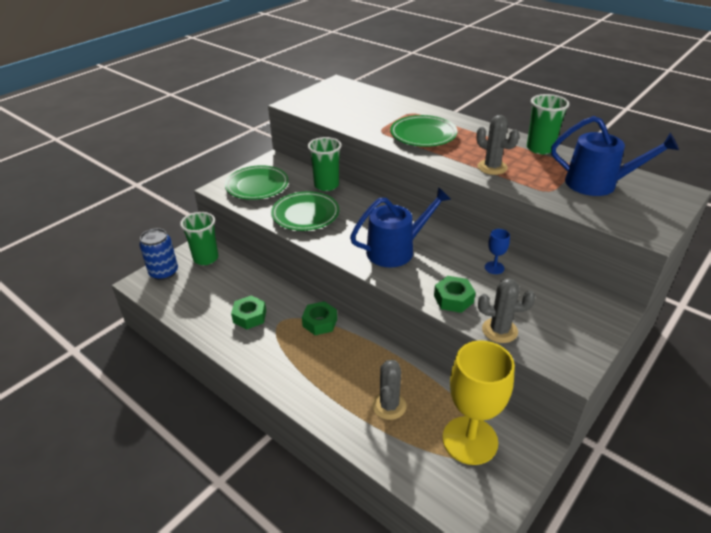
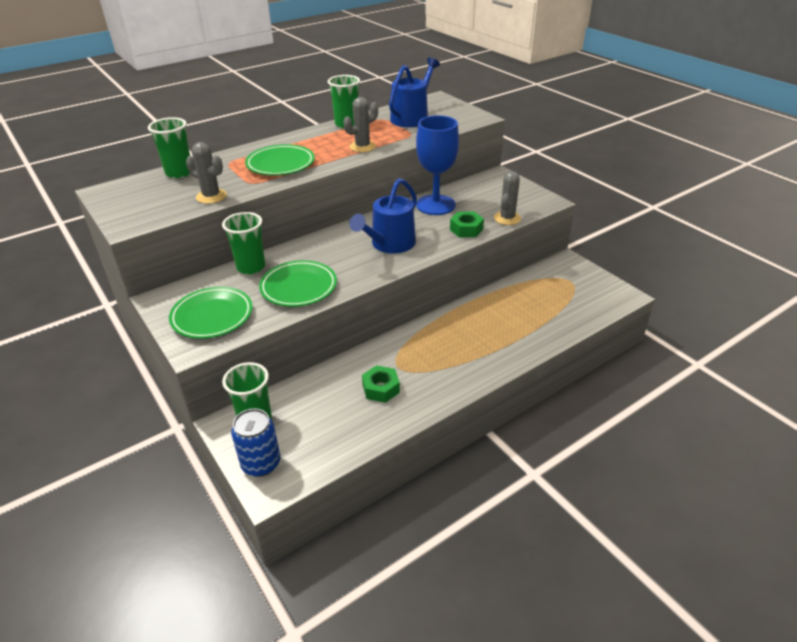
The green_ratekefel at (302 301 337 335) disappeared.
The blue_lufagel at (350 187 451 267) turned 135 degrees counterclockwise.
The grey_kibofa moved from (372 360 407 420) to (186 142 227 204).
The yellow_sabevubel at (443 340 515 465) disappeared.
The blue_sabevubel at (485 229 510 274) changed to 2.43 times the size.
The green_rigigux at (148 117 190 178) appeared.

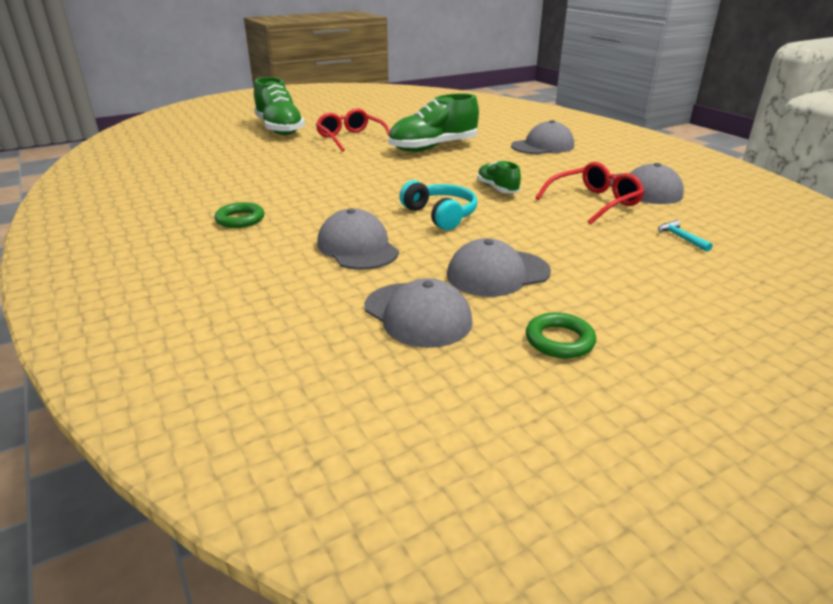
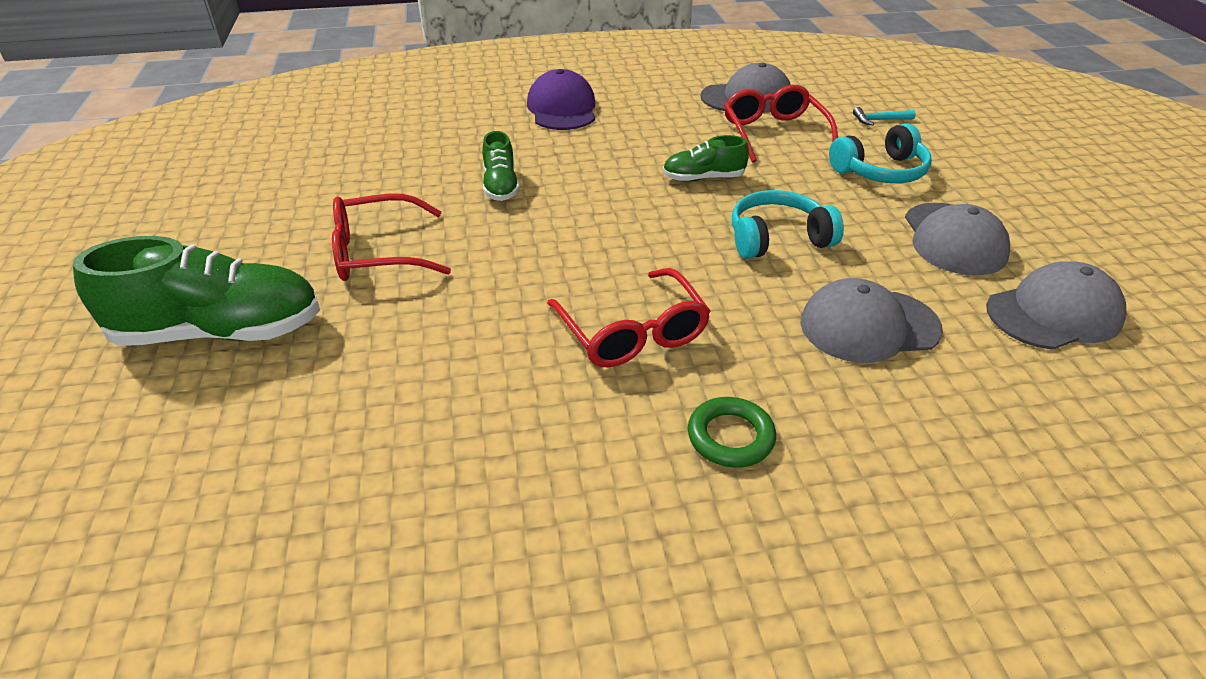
The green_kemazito at (388 93 479 152) changed to 0.52 times the size.
The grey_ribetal at (511 120 574 154) became the purple_ribetal at (527 69 595 130).
The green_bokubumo at (526 312 596 359) disappeared.
The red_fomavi at (547 268 710 367) appeared.
The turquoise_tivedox at (829 123 932 183) appeared.

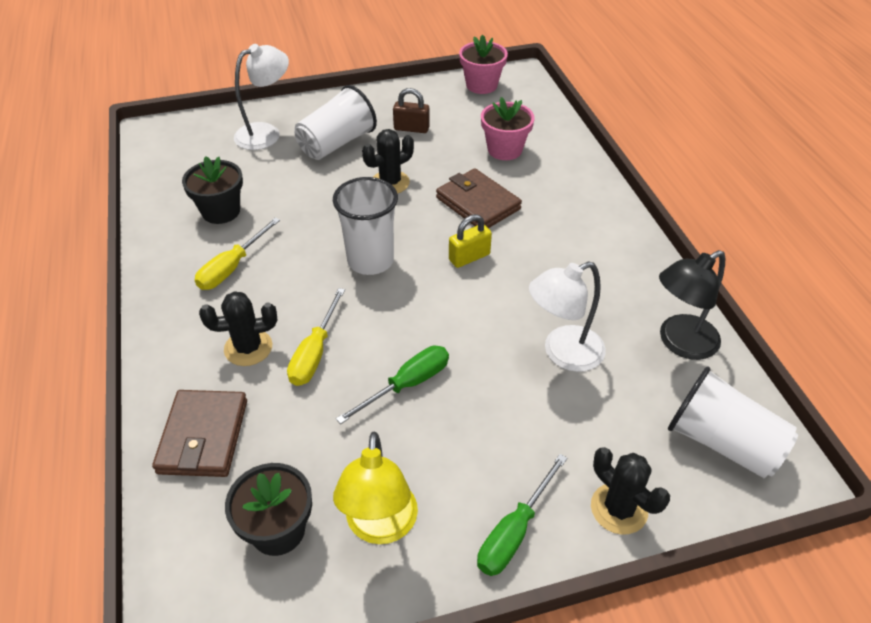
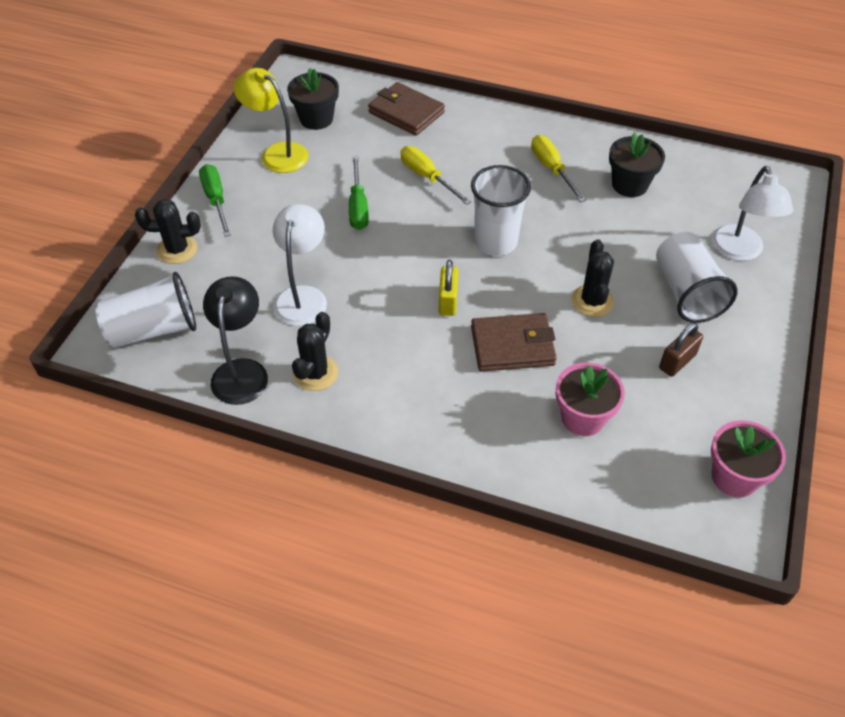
The black_kibofa moved from (199 291 277 366) to (292 312 338 391).

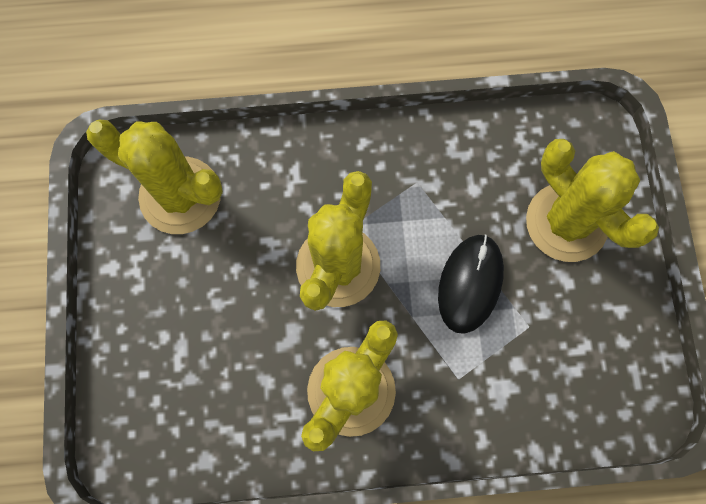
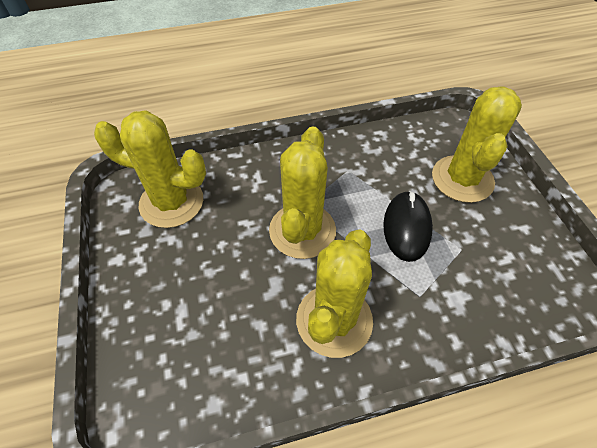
The yellow_kibofa at (526 139 659 262) turned 60 degrees clockwise.

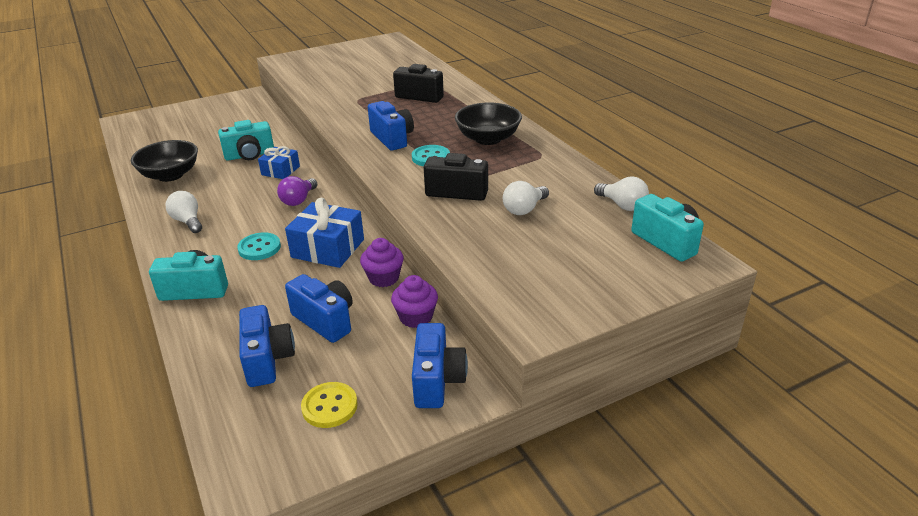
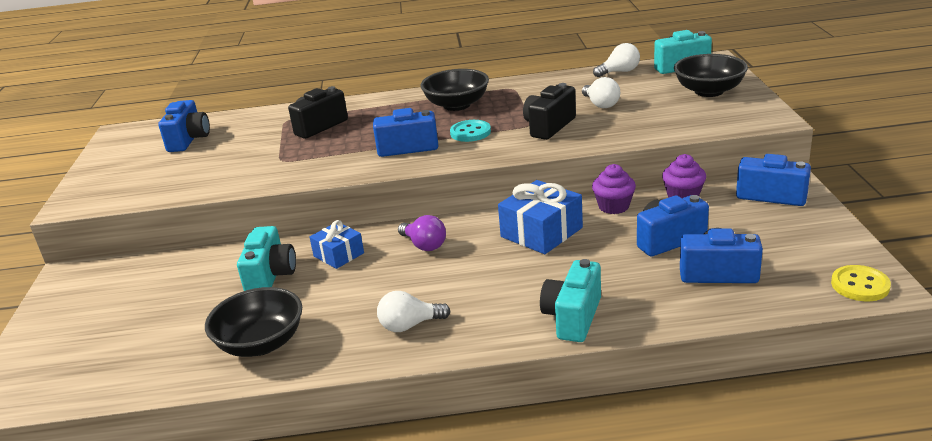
The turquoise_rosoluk at (237 232 281 260) disappeared.
The yellow_rosoluk moved from (301 382 358 428) to (831 265 891 301).
The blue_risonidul at (158 100 210 152) appeared.
The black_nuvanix at (674 54 748 97) appeared.

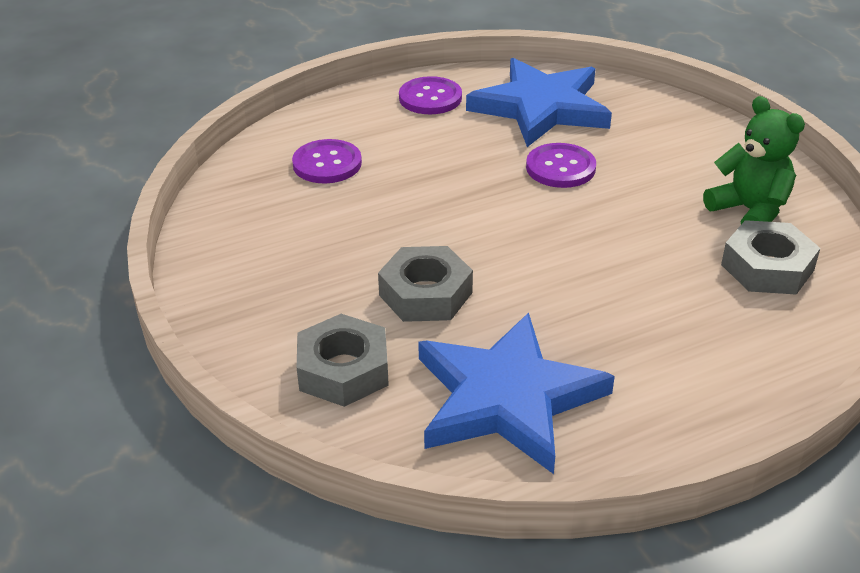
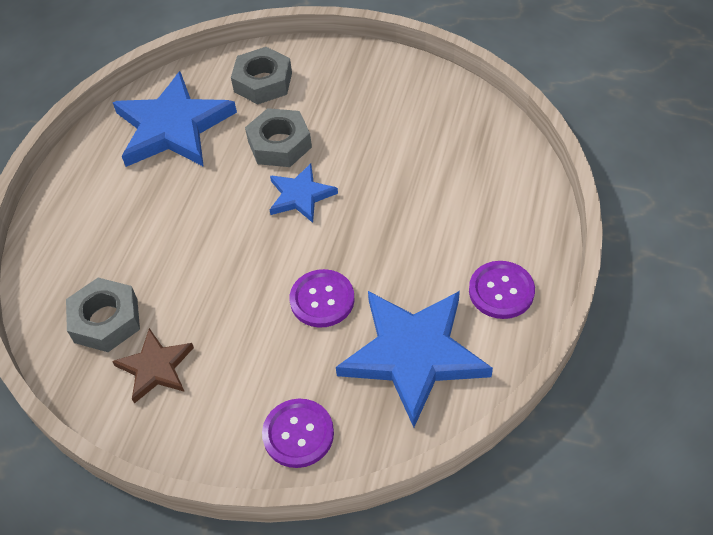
The purple_rosoluk moved from (292 139 362 183) to (262 399 334 468).
The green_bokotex at (703 96 805 224) was replaced by the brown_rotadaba at (112 328 194 404).
The blue_rotadaba at (270 163 338 223) appeared.

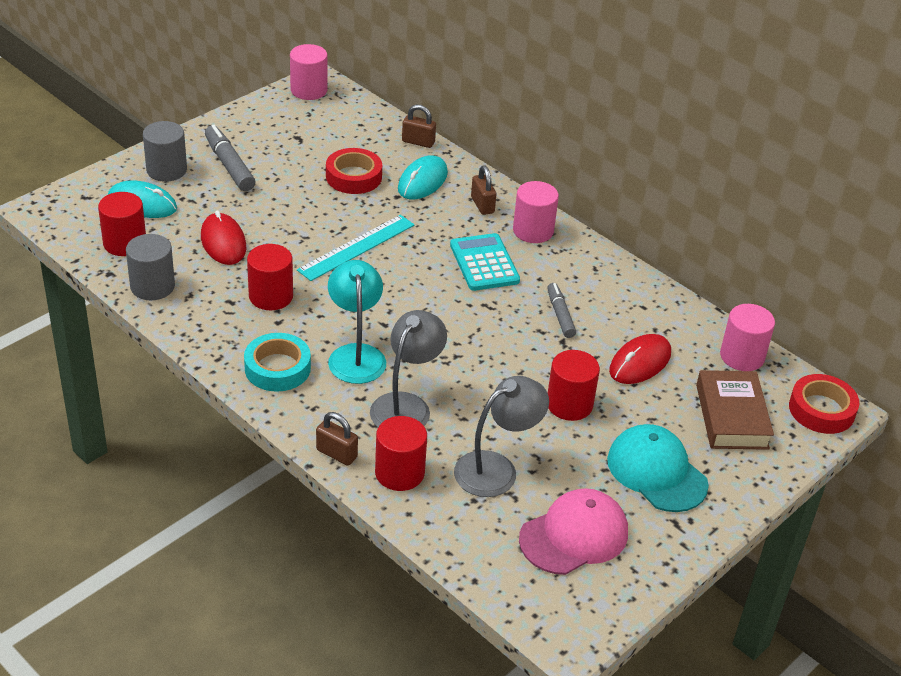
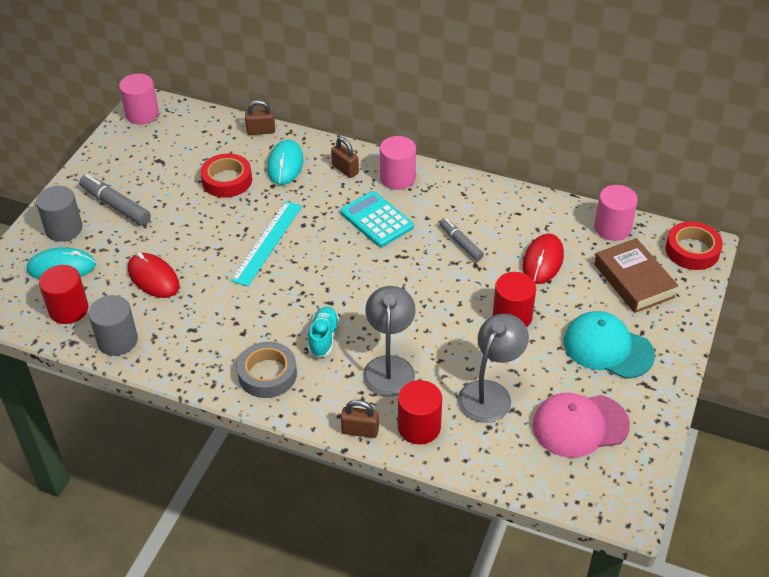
The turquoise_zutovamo at (244 333 311 392) became the grey_zutovamo at (237 342 297 398).
The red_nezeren at (247 244 293 310) disappeared.
The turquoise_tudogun at (328 260 386 384) was replaced by the turquoise_kemazito at (308 307 340 358).
The pink_ribetal at (519 488 628 575) turned 135 degrees counterclockwise.

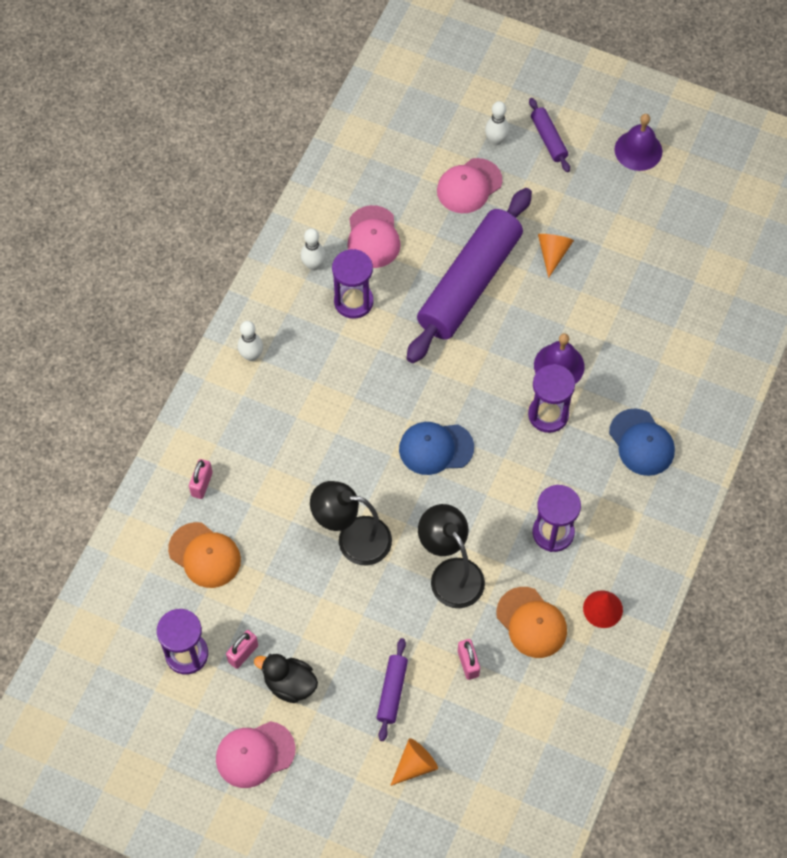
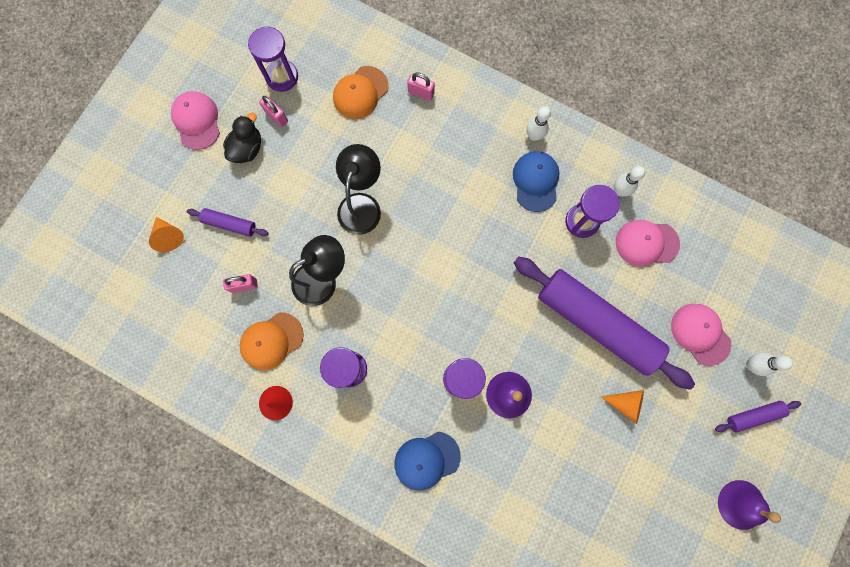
The blue_ribetal moved from (399 422 474 475) to (513 151 559 212).

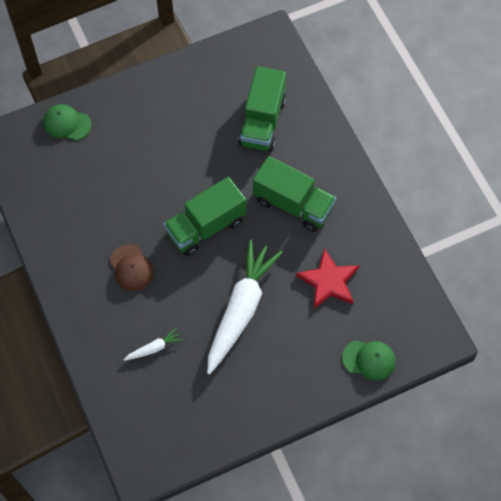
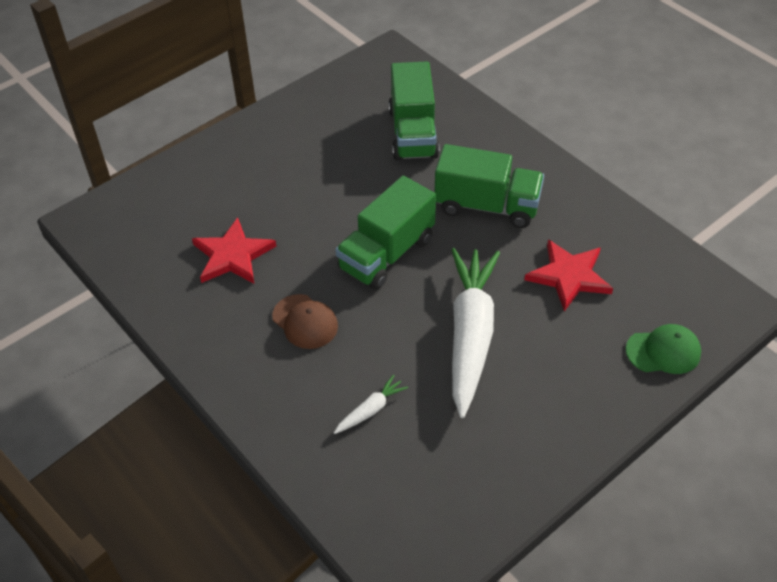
The green_ribetal at (43 104 91 140) disappeared.
The red_rotadaba at (192 217 276 284) appeared.

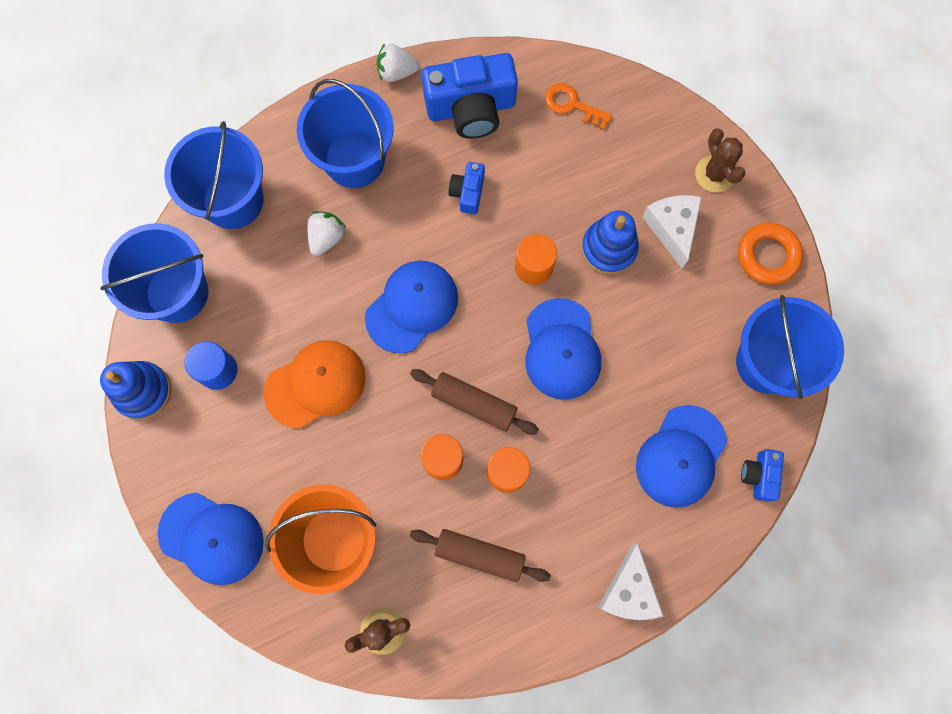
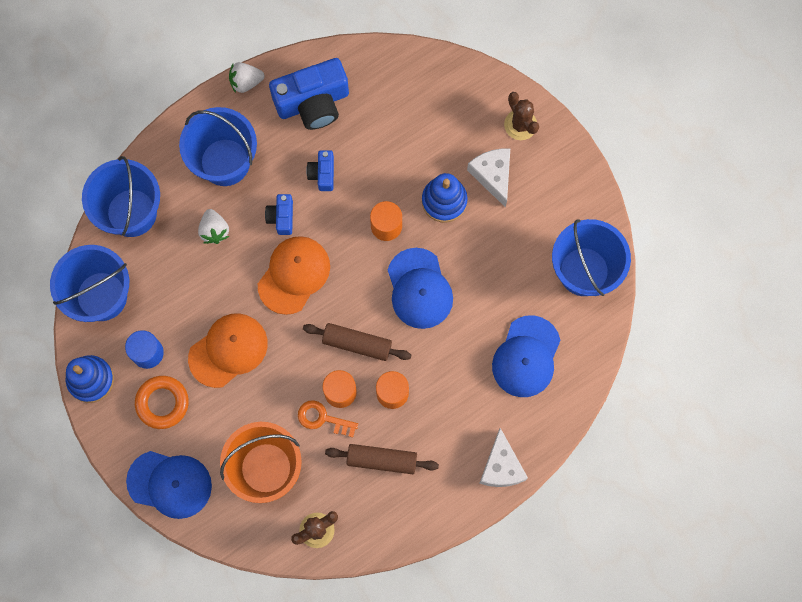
The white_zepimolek at (307 211 346 256) turned 150 degrees clockwise.
The blue_ribetal at (365 261 458 353) became the orange_ribetal at (258 236 330 315).
The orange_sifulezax moved from (545 83 612 130) to (298 400 358 437).
The orange_bokubumo moved from (738 223 803 285) to (135 376 189 429).
The blue_risonidul moved from (741 449 784 502) to (265 194 293 235).

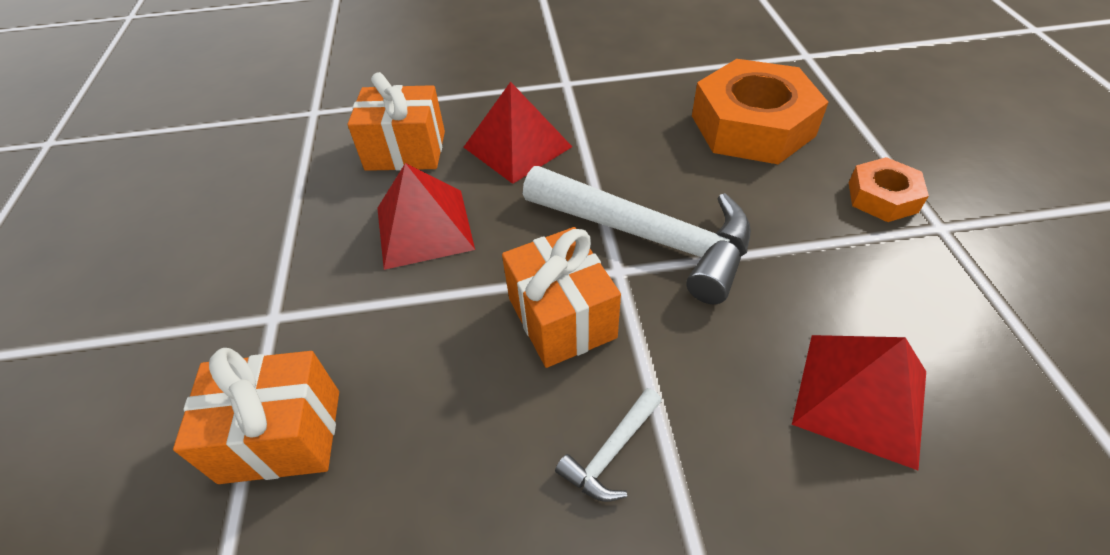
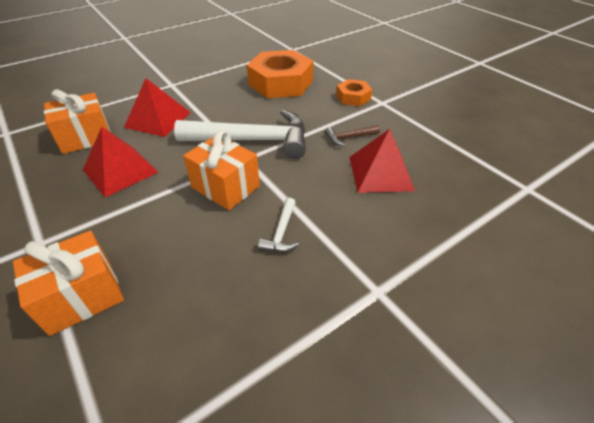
The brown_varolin at (325 125 380 146) appeared.

